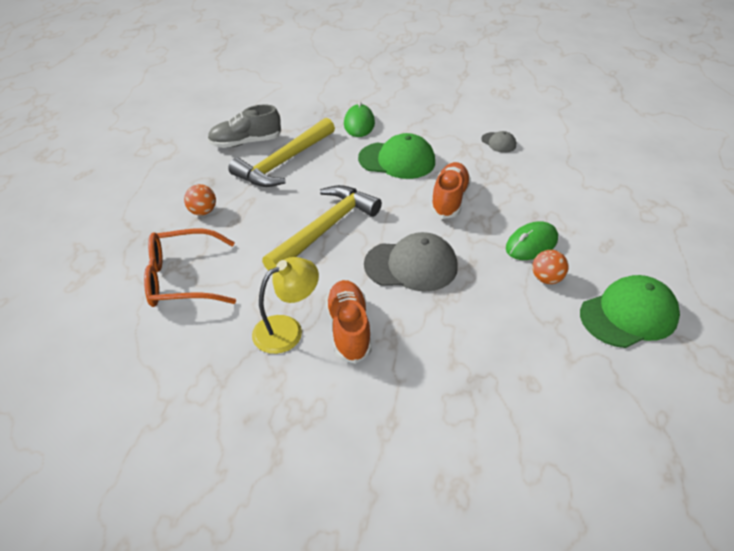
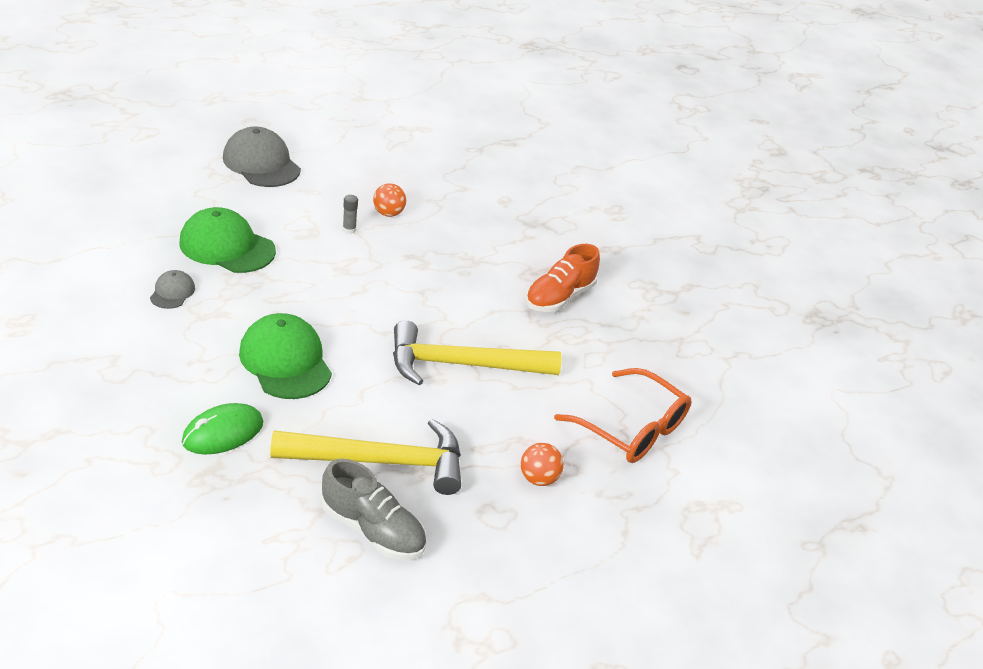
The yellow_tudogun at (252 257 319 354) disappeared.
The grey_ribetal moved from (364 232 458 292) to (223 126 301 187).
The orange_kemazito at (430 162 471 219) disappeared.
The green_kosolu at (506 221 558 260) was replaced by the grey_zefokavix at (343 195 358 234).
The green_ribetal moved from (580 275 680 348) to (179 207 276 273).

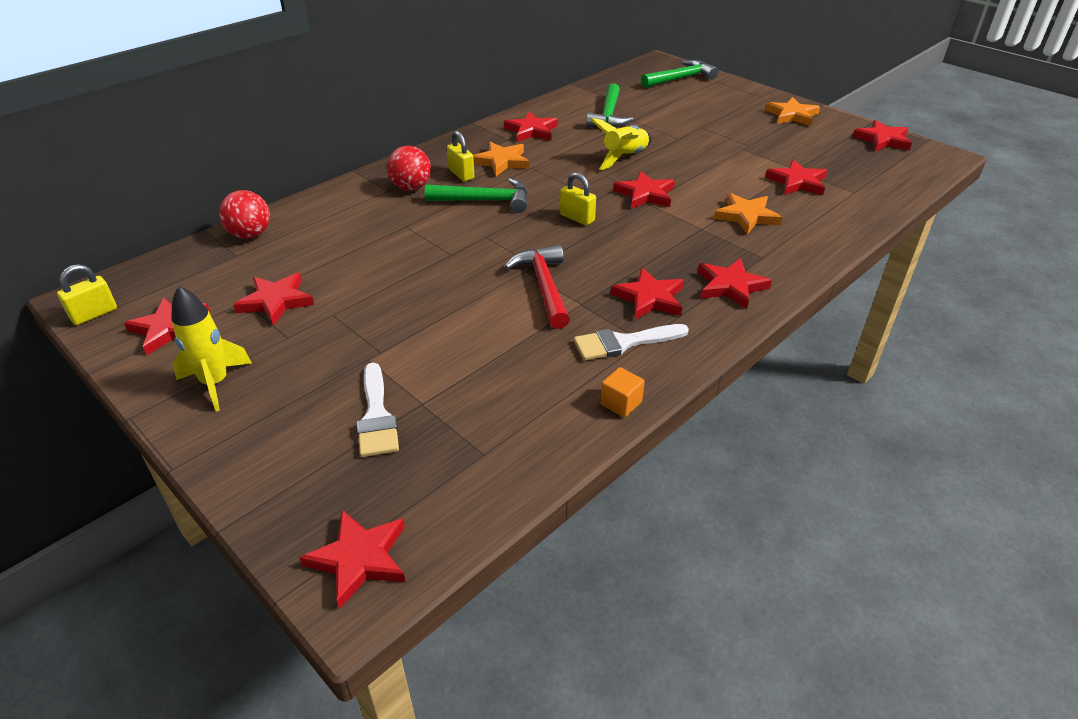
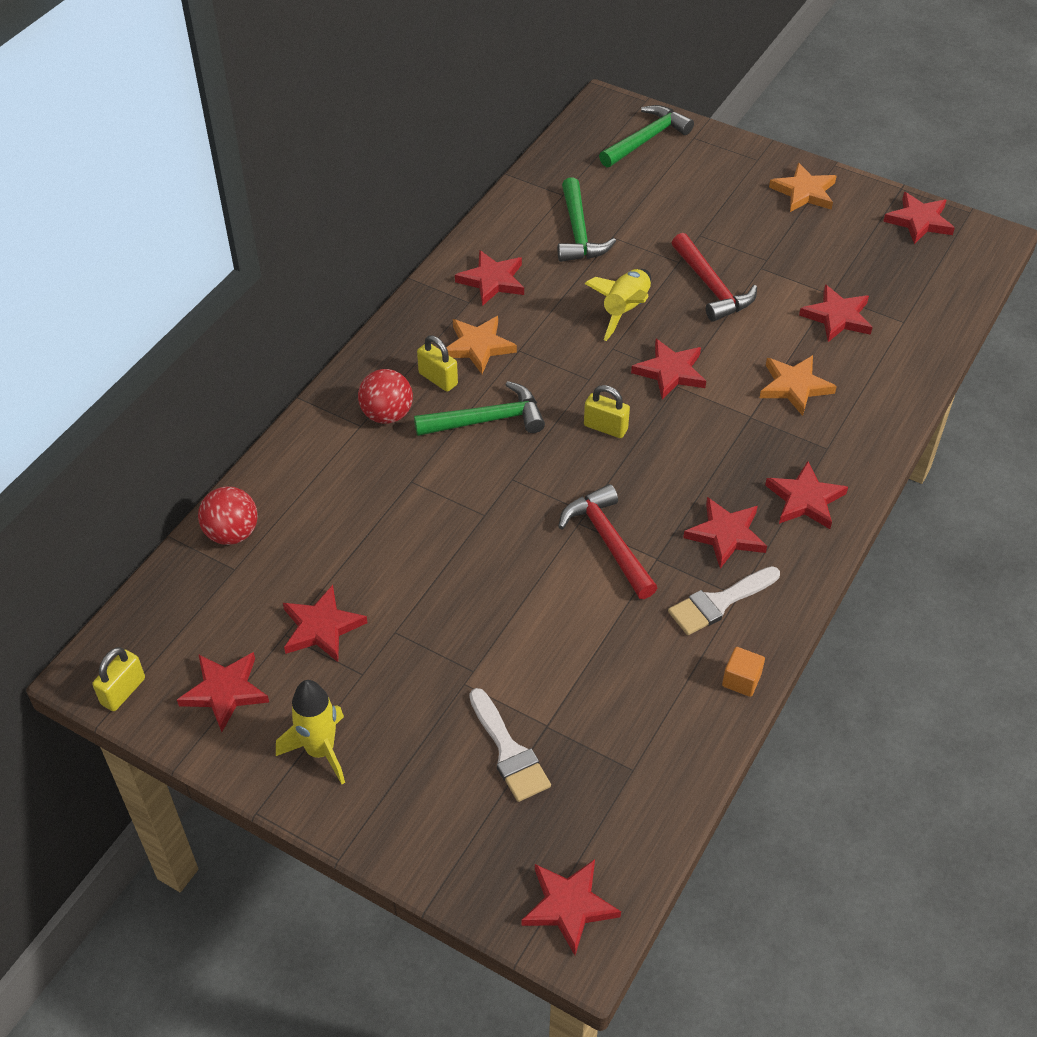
The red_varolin at (672 233 757 322) appeared.

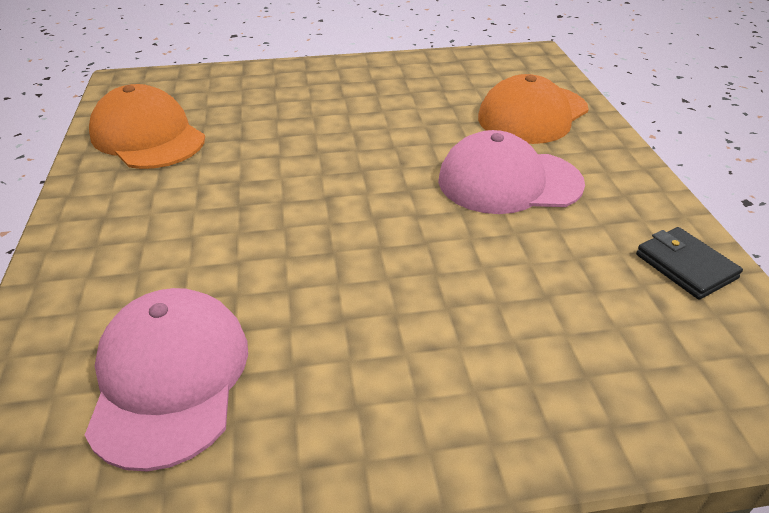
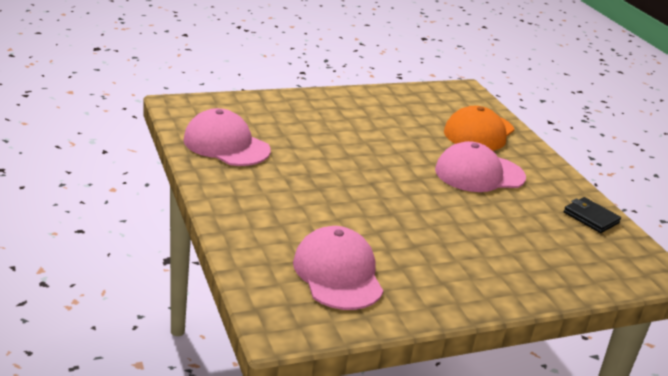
The orange_ribetal at (89 84 205 169) became the pink_ribetal at (183 108 271 166).

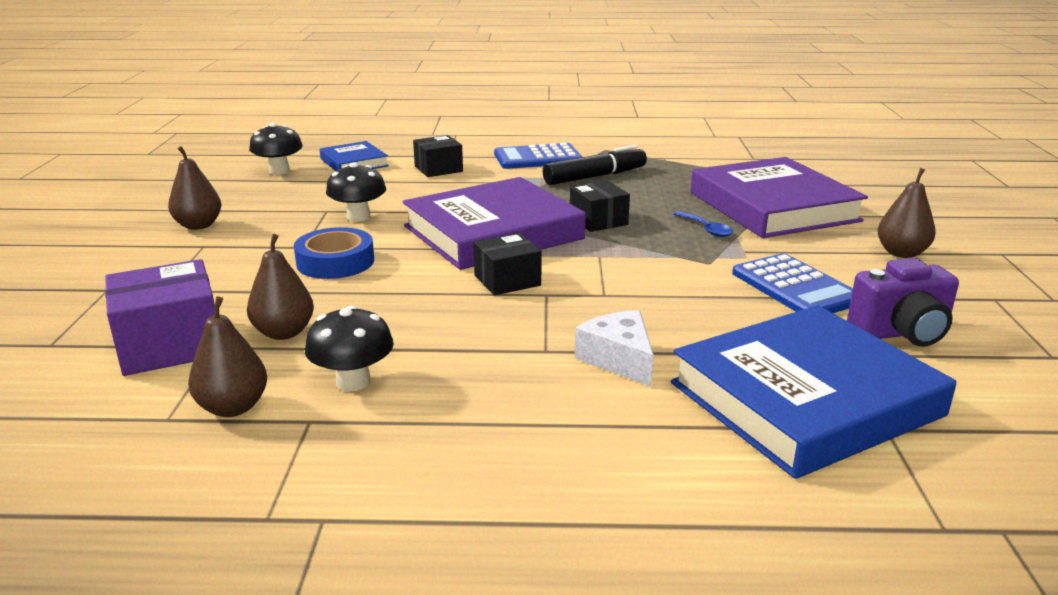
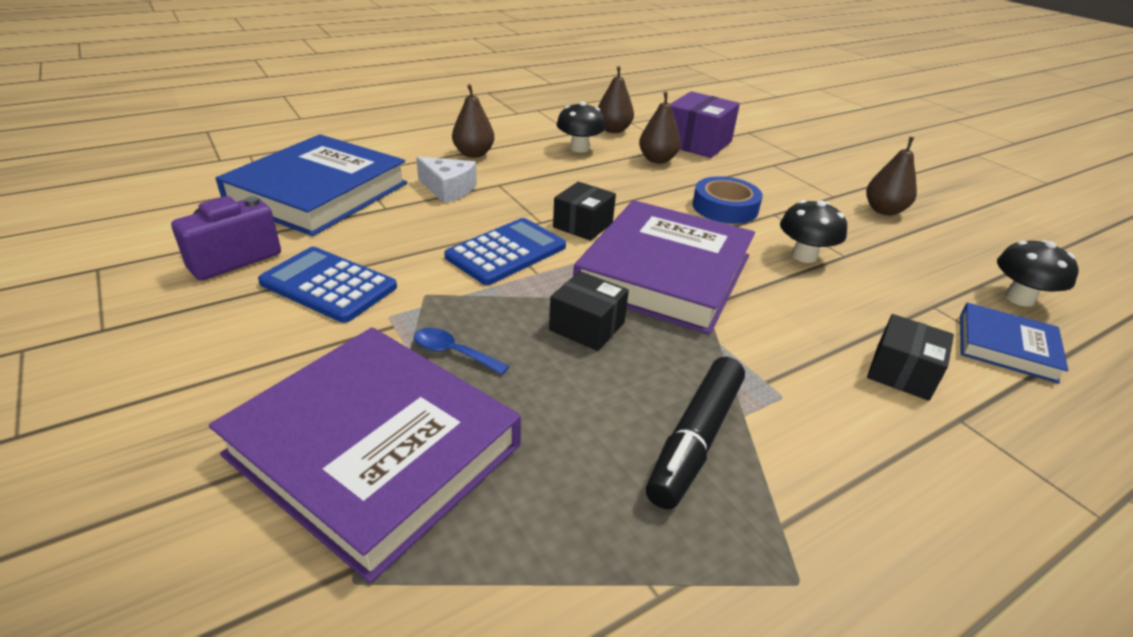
The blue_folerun moved from (494 143 582 169) to (444 218 566 285).
The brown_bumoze moved from (877 168 936 258) to (452 84 494 158).

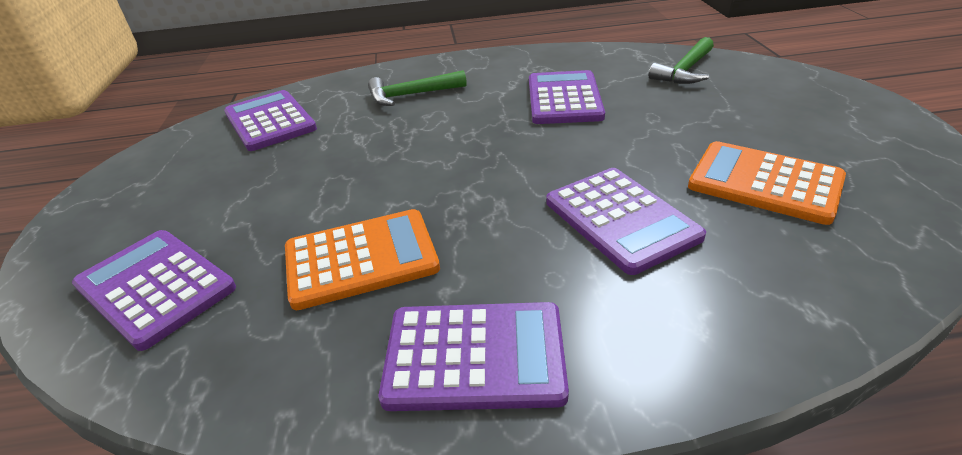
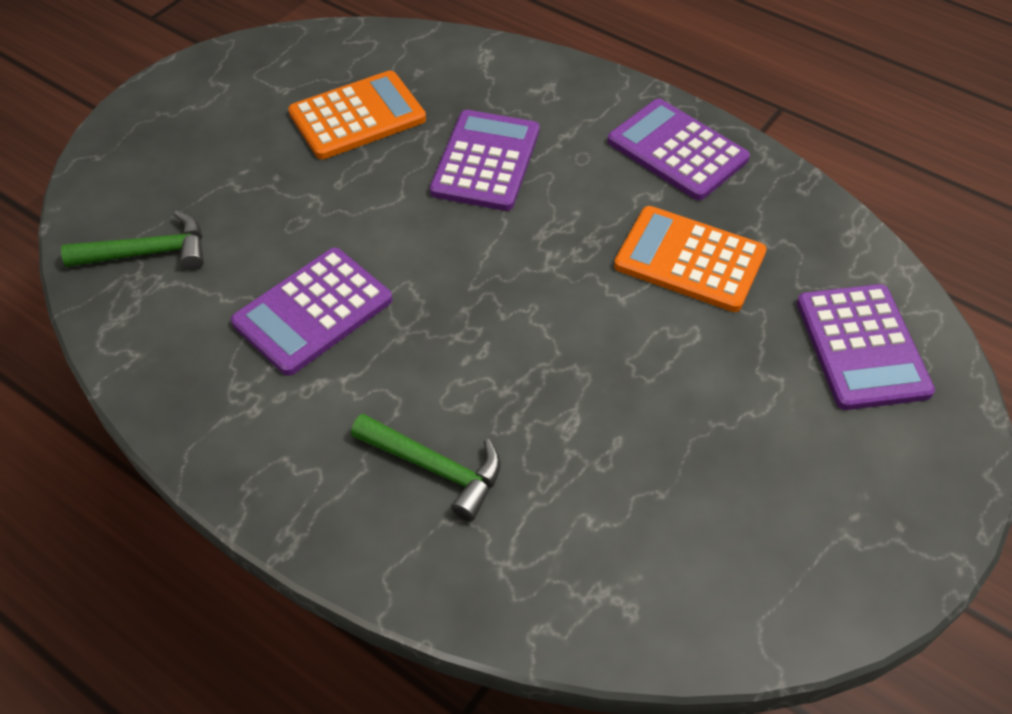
The purple_folerun at (224 90 317 151) disappeared.
The orange_folerun at (688 141 846 225) turned 105 degrees counterclockwise.

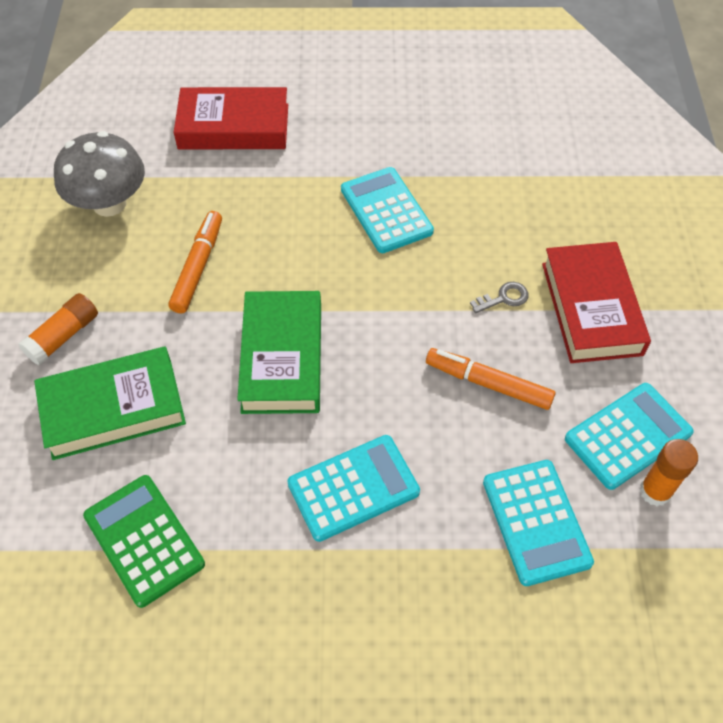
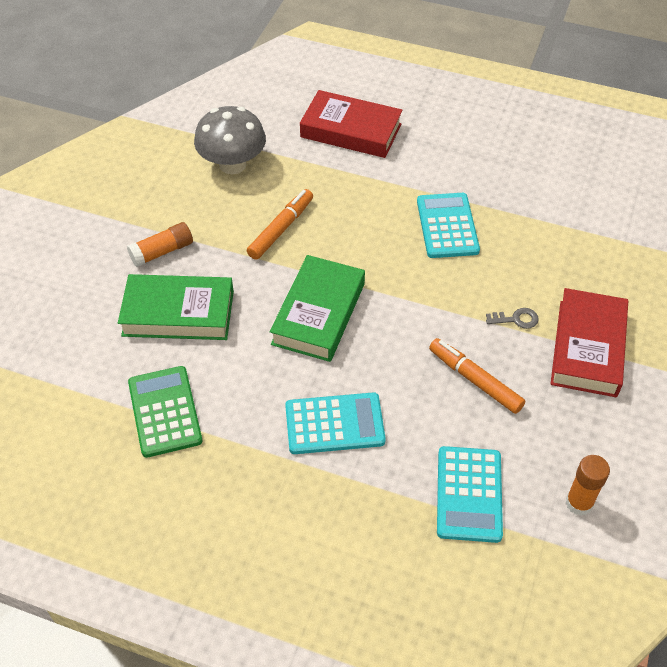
The turquoise_folerun at (565 383 694 490) disappeared.

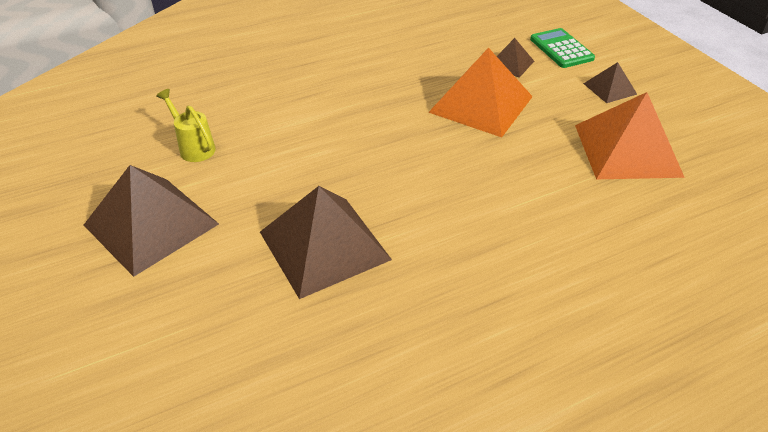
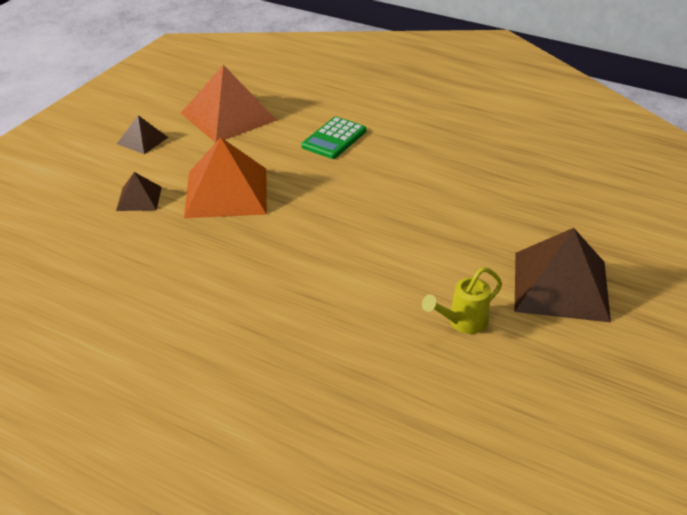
The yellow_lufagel at (156 89 216 162) turned 45 degrees clockwise.
The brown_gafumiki at (260 186 392 299) disappeared.
The green_folerun moved from (530 28 595 68) to (301 117 367 159).

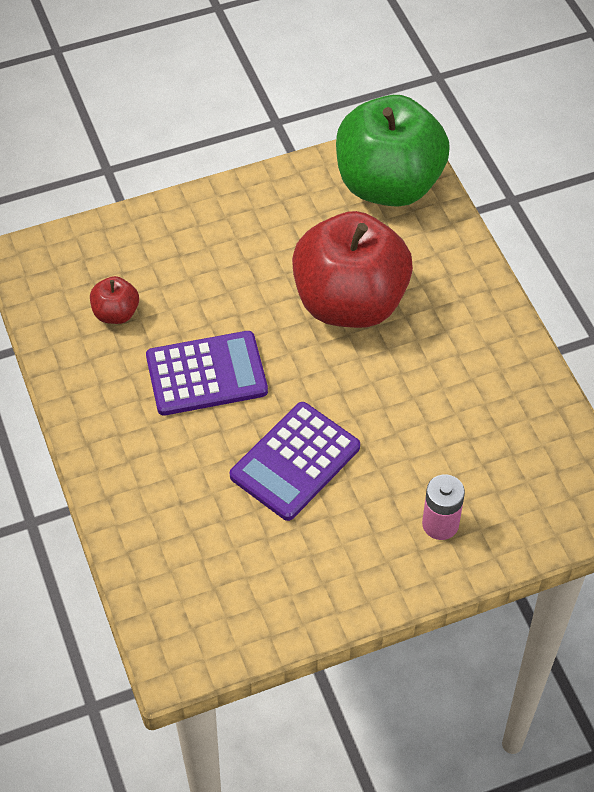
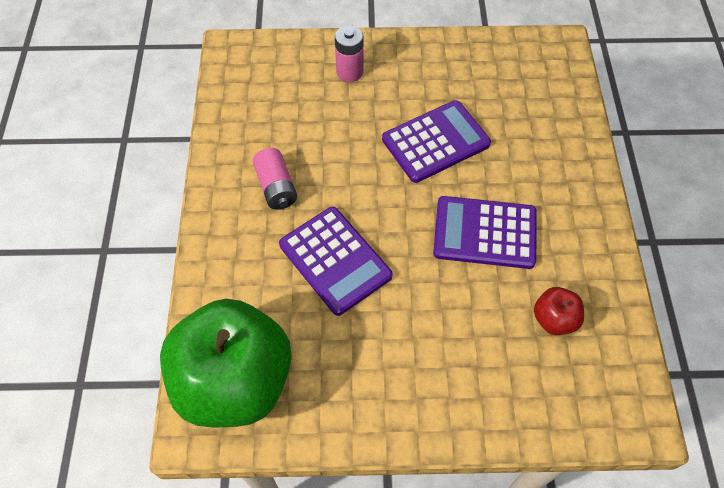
The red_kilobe at (292 211 413 328) was replaced by the purple_folerun at (279 207 393 316).
The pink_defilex at (253 148 297 209) appeared.

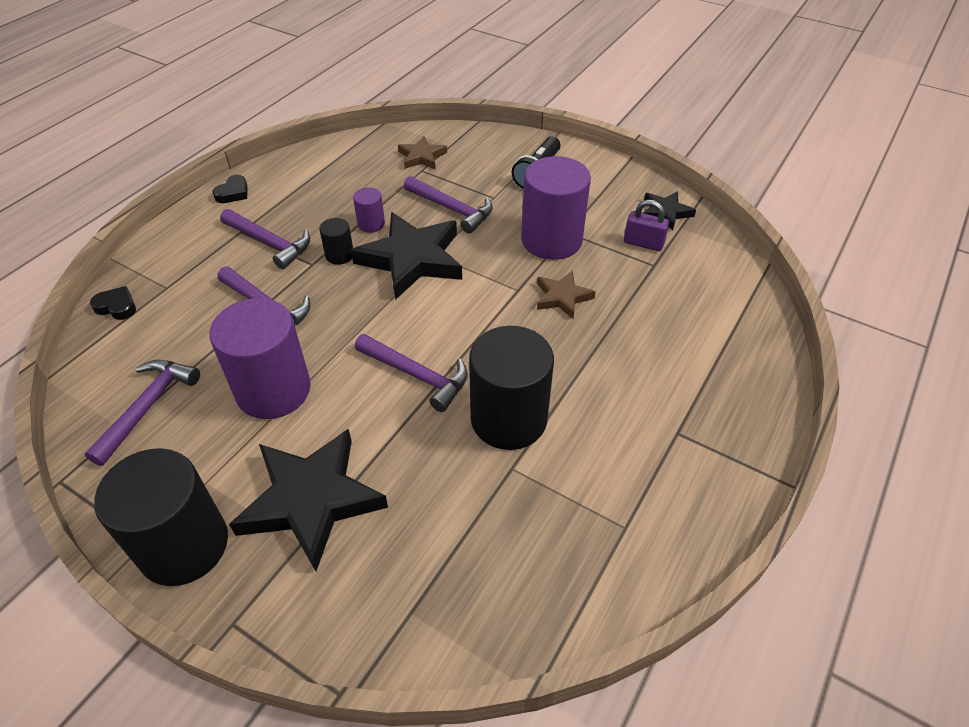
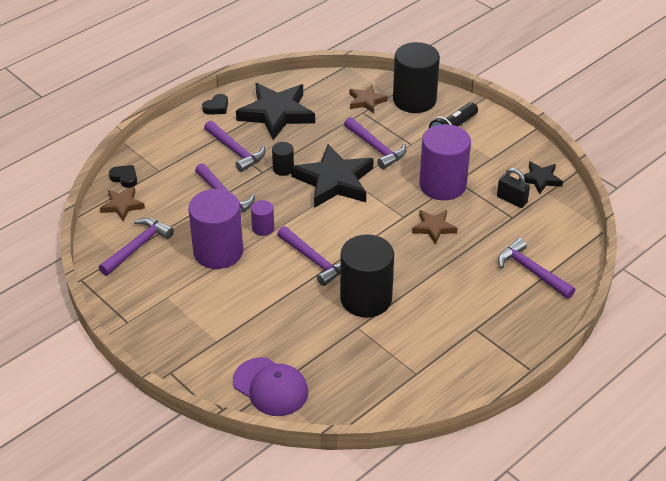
The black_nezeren moved from (94 448 228 586) to (393 42 440 113).
The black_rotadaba moved from (229 429 388 571) to (236 83 315 140).
The purple_nezeren moved from (353 187 385 233) to (251 200 274 236).
The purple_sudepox at (624 200 669 251) became the black_sudepox at (497 168 530 208).
The brown_rotadaba at (100 187 145 221) appeared.
The purple_ribetal at (233 357 308 416) appeared.
The purple_varolin at (498 238 575 299) appeared.

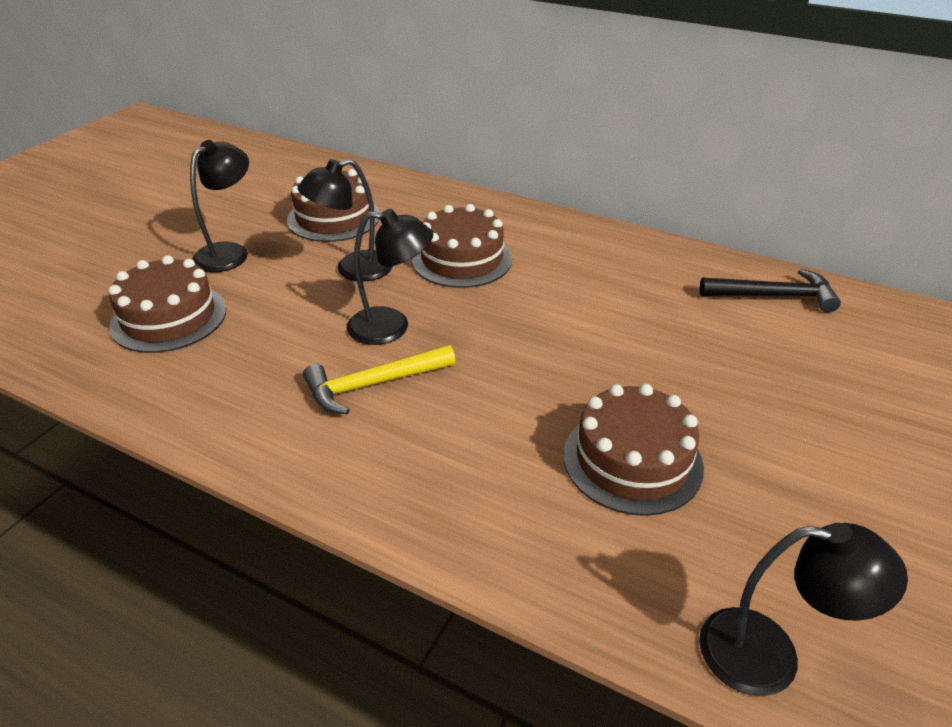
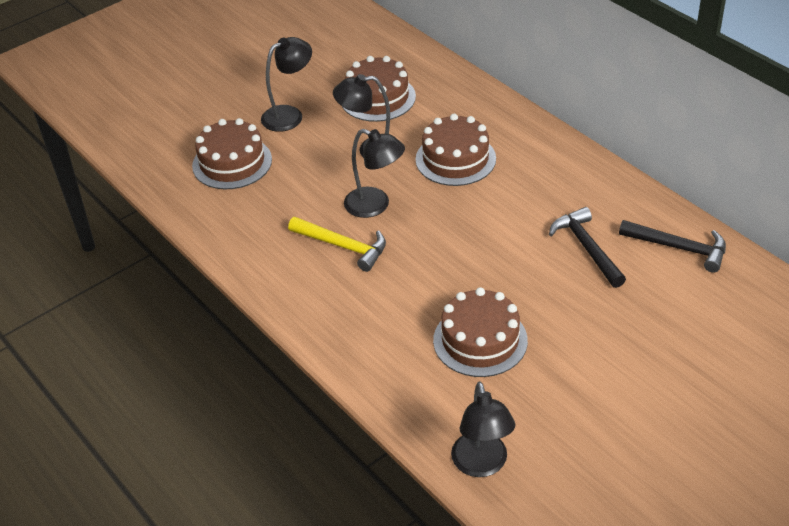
The yellow_varolin at (303 345 456 414) turned 150 degrees counterclockwise.
The black_tudogun at (699 523 908 696) turned 45 degrees clockwise.
The black_varolin at (549 207 626 288) appeared.

